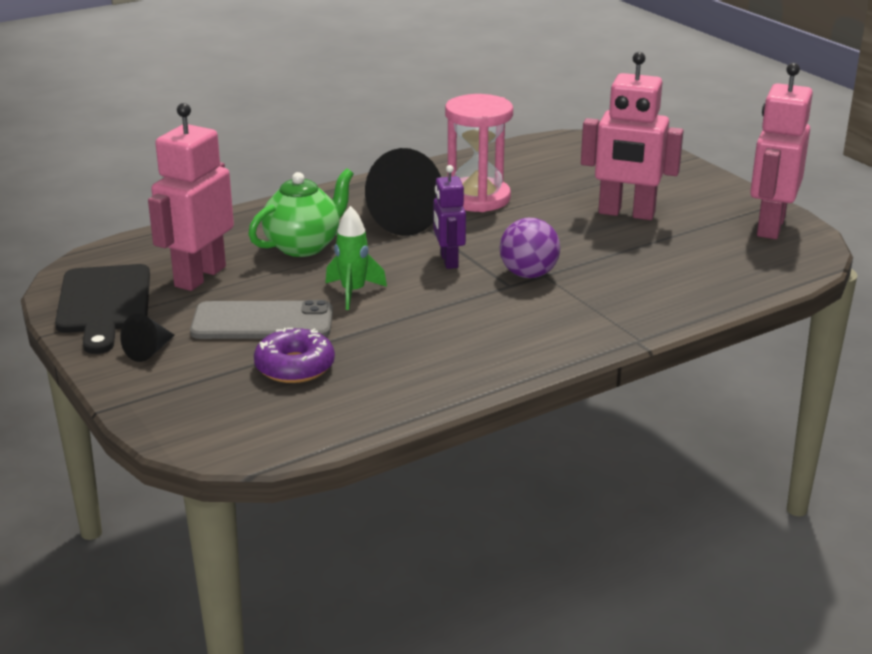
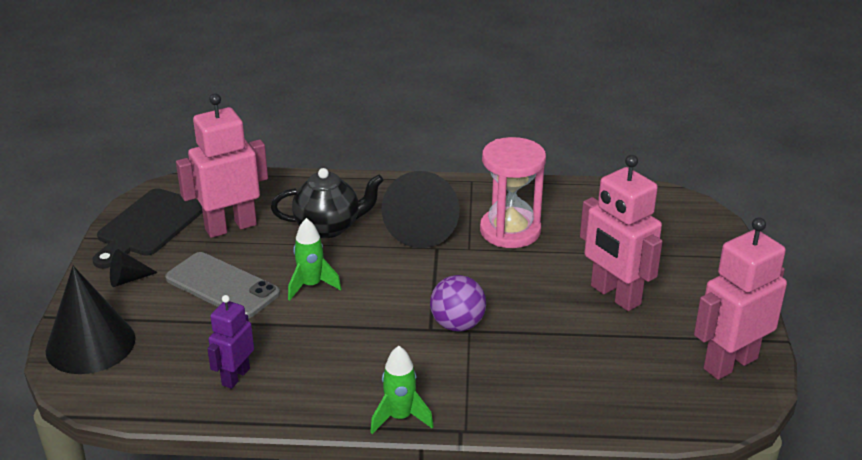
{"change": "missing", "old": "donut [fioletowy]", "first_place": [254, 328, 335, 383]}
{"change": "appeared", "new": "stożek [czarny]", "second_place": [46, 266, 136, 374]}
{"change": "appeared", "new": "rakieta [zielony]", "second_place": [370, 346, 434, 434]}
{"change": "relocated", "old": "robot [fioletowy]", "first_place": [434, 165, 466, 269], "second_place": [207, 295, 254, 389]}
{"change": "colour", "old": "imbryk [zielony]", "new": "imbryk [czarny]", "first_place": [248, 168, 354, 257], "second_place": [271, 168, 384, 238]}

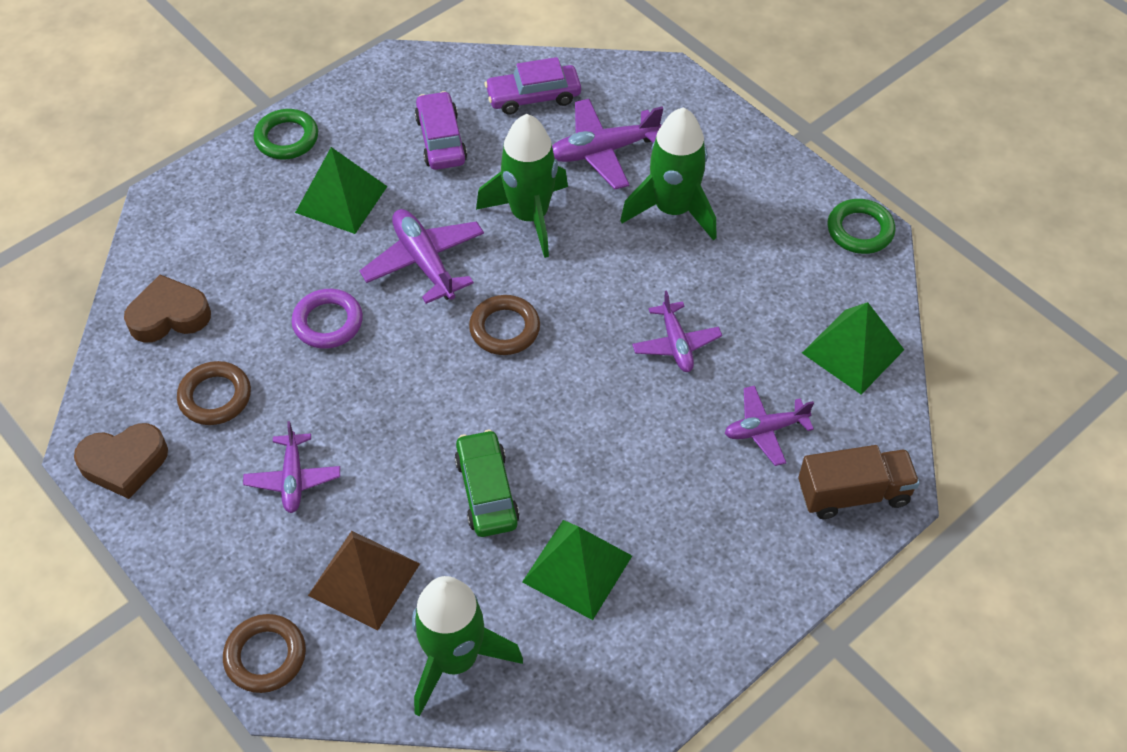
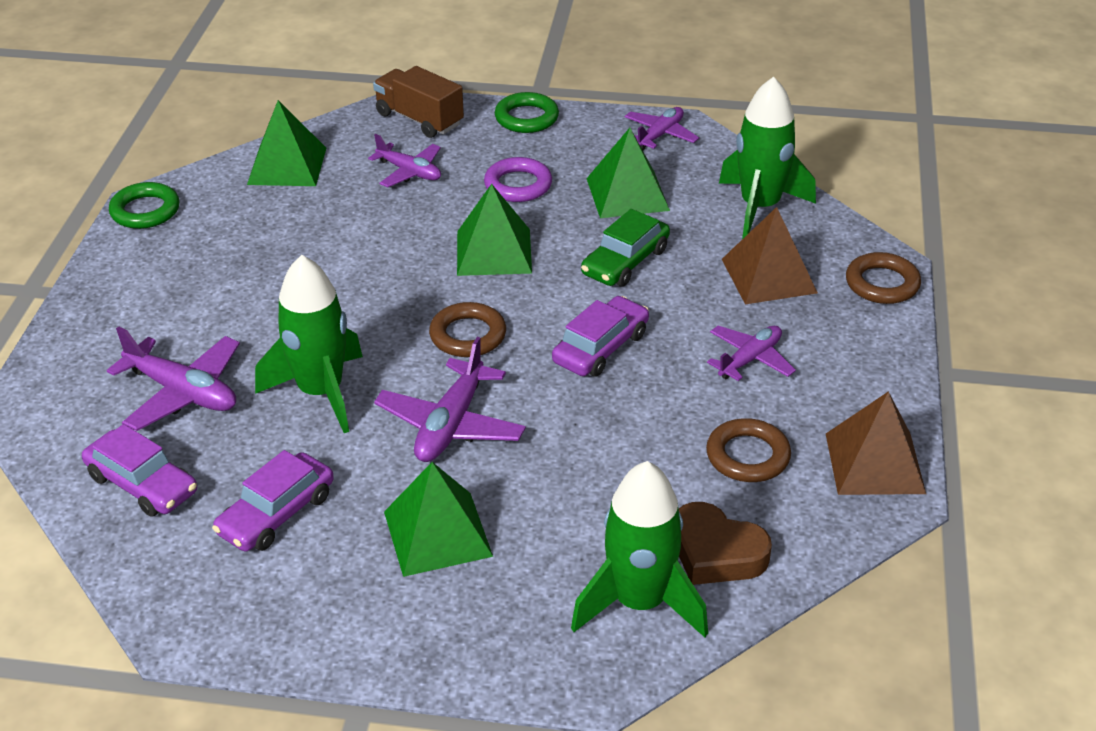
{"change": "appeared", "new": "piramida [zielony]", "second_place": [457, 184, 532, 276]}
{"change": "appeared", "new": "samochód [fioletowy]", "second_place": [552, 296, 649, 377]}
{"change": "relocated", "old": "pierścień [zielony]", "first_place": [254, 109, 318, 159], "second_place": [495, 92, 559, 133]}
{"change": "relocated", "old": "pierścień [fioletowy]", "first_place": [292, 289, 363, 349], "second_place": [484, 157, 552, 202]}
{"change": "relocated", "old": "rakieta [zielony]", "first_place": [620, 107, 716, 241], "second_place": [571, 461, 708, 637]}
{"change": "relocated", "old": "samolot [fioletowy]", "first_place": [632, 291, 722, 372], "second_place": [624, 107, 699, 151]}
{"change": "exchanged", "old": "serce [brązowy]", "new": "piramida [brązowy]", "first_place": [74, 423, 168, 499], "second_place": [826, 391, 926, 495]}

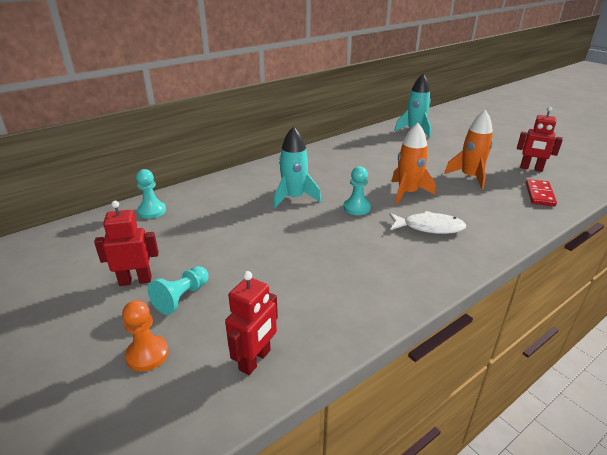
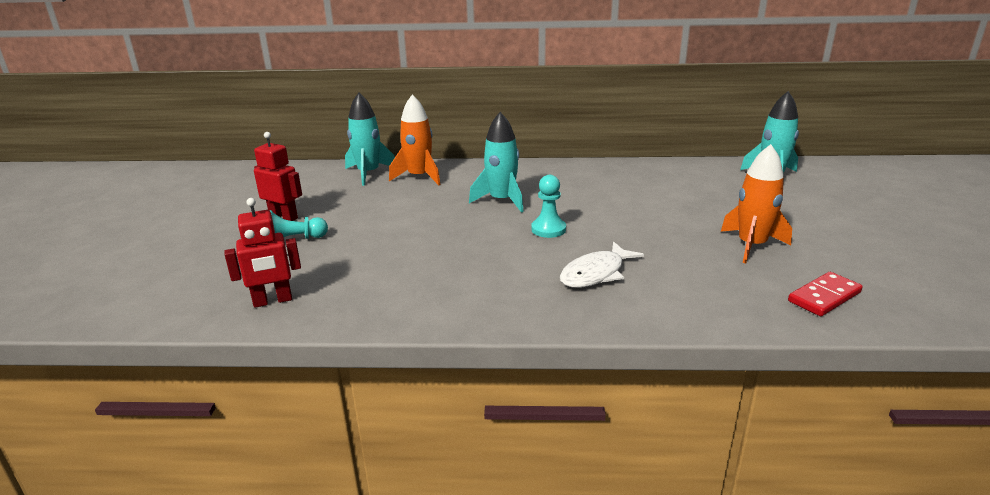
{"change": "missing", "old": "pionek [pomarańczowy]", "first_place": [122, 300, 169, 371]}
{"change": "missing", "old": "robot [czerwony]", "first_place": [517, 107, 563, 172]}
{"change": "relocated", "old": "rakieta [pomarańczowy]", "first_place": [392, 123, 435, 205], "second_place": [389, 94, 441, 185]}
{"change": "exchanged", "old": "pionek [turkusowy]", "new": "rakieta [turkusowy]", "first_place": [136, 169, 166, 219], "second_place": [345, 93, 395, 186]}
{"change": "spun", "old": "ryba [biały]", "first_place": [389, 211, 466, 234], "second_place": [560, 242, 644, 288], "degrees": 90}

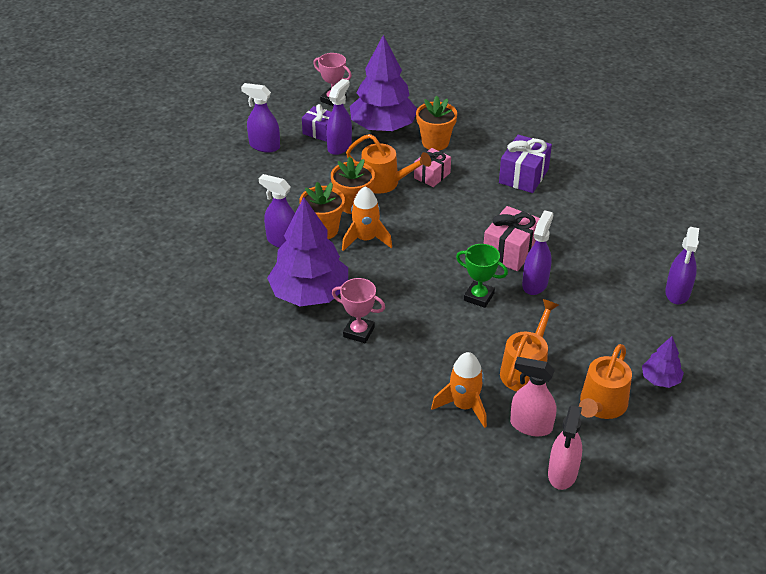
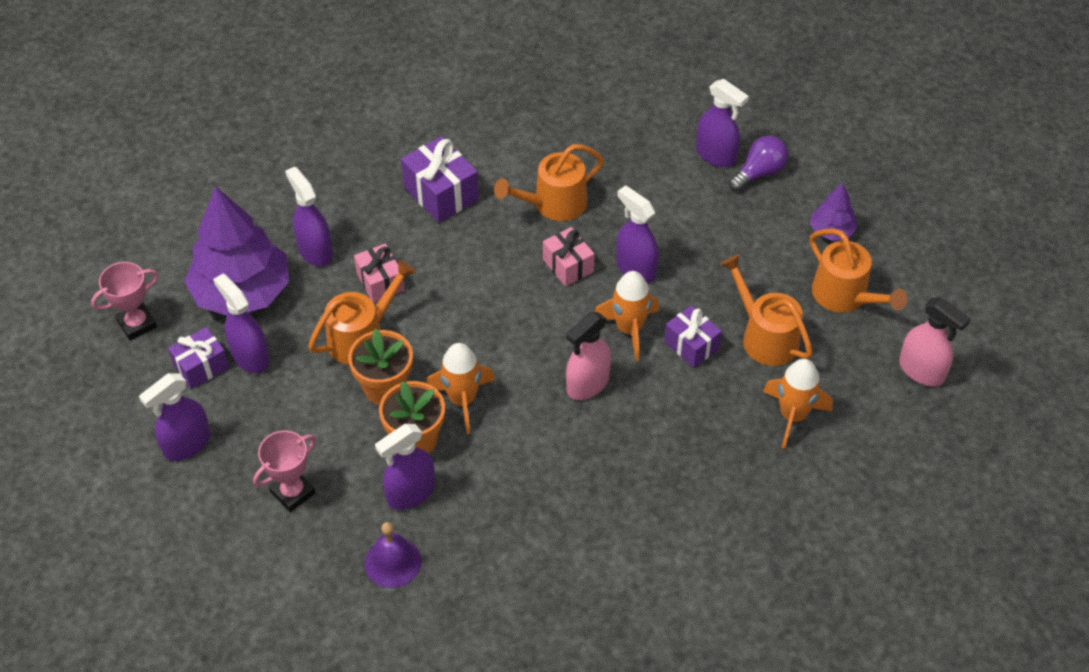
{"change": "missing", "old": "drzewko [fioletowy]", "first_place": [267, 197, 348, 307]}
{"change": "appeared", "new": "dzwonek [fioletowy]", "second_place": [365, 522, 421, 588]}
{"change": "appeared", "new": "konewka [pomarańczowy]", "second_place": [494, 144, 604, 221]}
{"change": "appeared", "new": "prezent [fioletowy]", "second_place": [664, 305, 722, 368]}
{"change": "appeared", "new": "żarówka [fioletowy]", "second_place": [729, 136, 788, 192]}
{"change": "relocated", "old": "puchar [różowy]", "first_place": [332, 278, 385, 343], "second_place": [253, 431, 316, 512]}
{"change": "relocated", "old": "spryskiwacz [różowy]", "first_place": [510, 357, 556, 436], "second_place": [566, 312, 611, 400]}
{"change": "exchanged", "old": "doniczka [pomarańczowy]", "new": "spryskiwacz [fioletowy]", "first_place": [416, 96, 457, 151], "second_place": [285, 167, 333, 266]}
{"change": "exchanged", "old": "puchar [zielony]", "new": "rakieta [pomarańczowy]", "first_place": [456, 244, 508, 308], "second_place": [595, 271, 659, 361]}
{"change": "size", "old": "prezent [różowy]", "first_place": [484, 206, 540, 271], "second_place": [543, 227, 595, 287], "factor": 0.66}

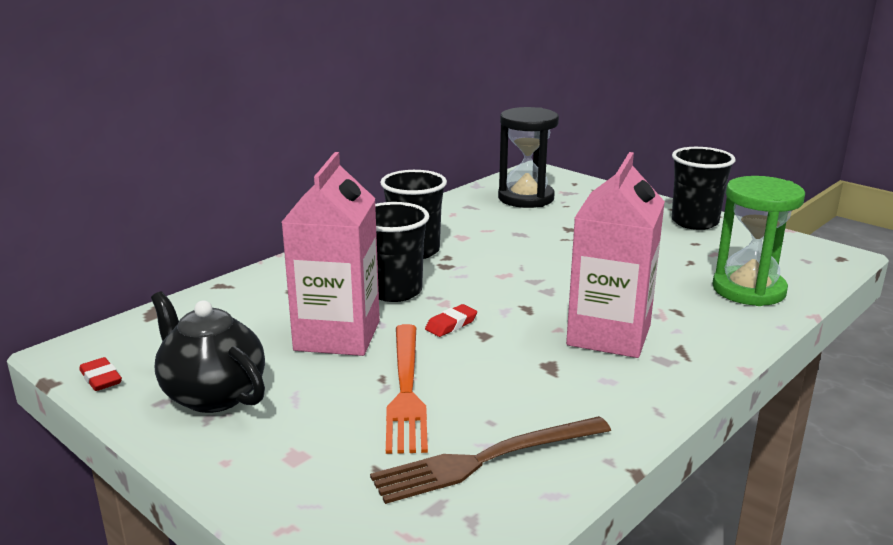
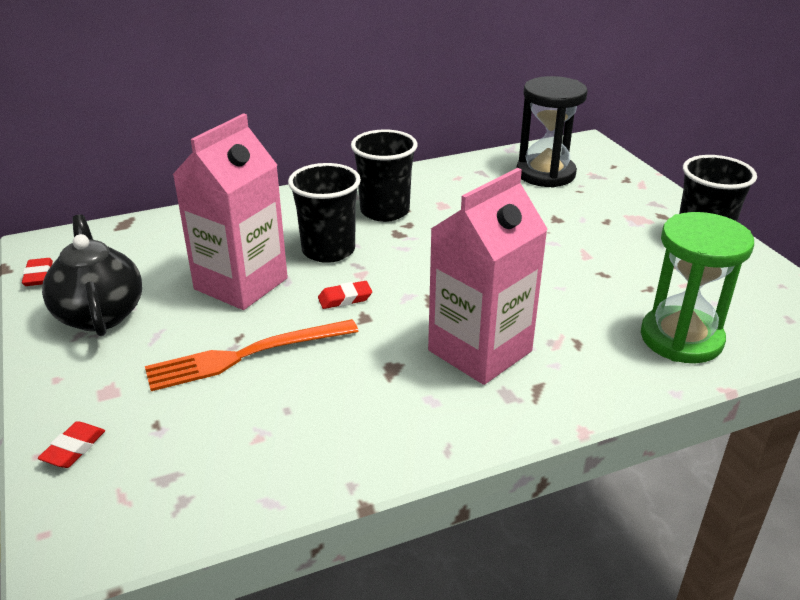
{"change": "missing", "old": "widelec [brązowy]", "first_place": [370, 416, 611, 504]}
{"change": "appeared", "new": "gumka do mazania [czerwony]", "second_place": [38, 421, 105, 468]}
{"change": "spun", "old": "widelec [pomarańczowy]", "first_place": [386, 324, 428, 454], "second_place": [145, 319, 359, 391], "degrees": 45}

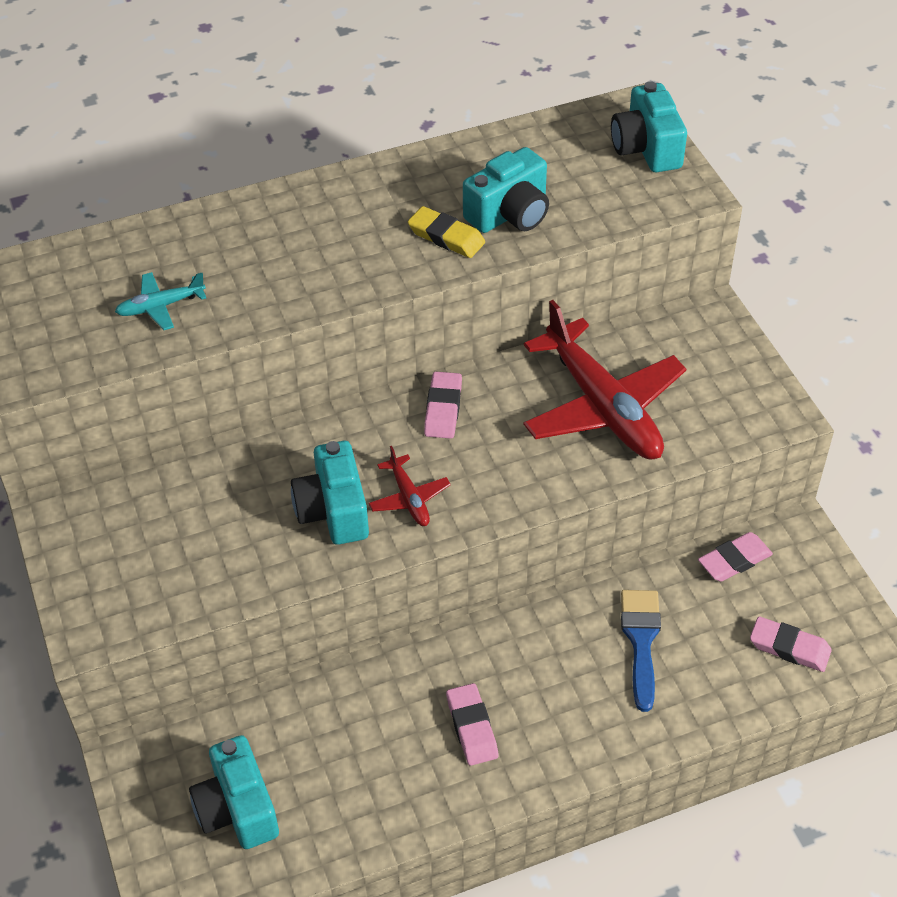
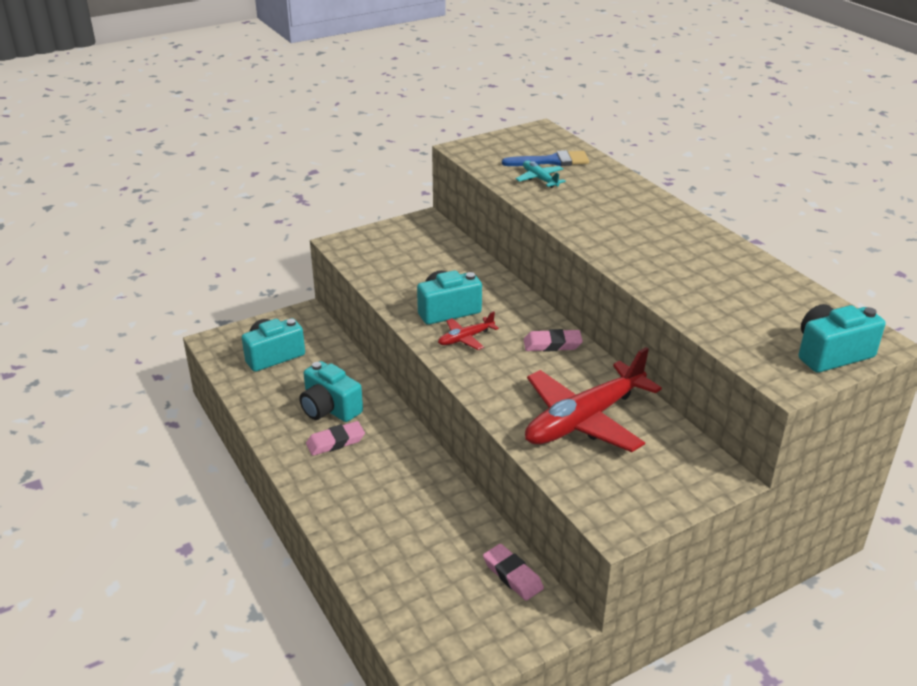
{"change": "missing", "old": "gumka do mazania [żółty]", "first_place": [408, 206, 485, 258]}
{"change": "missing", "old": "gumka do mazania [różowy]", "first_place": [750, 617, 832, 672]}
{"change": "relocated", "old": "aparat fotograficzny [turkusowy]", "first_place": [463, 147, 549, 233], "second_place": [299, 361, 363, 422]}
{"change": "relocated", "old": "pędzel [niebieski]", "first_place": [621, 590, 661, 712], "second_place": [502, 150, 589, 166]}

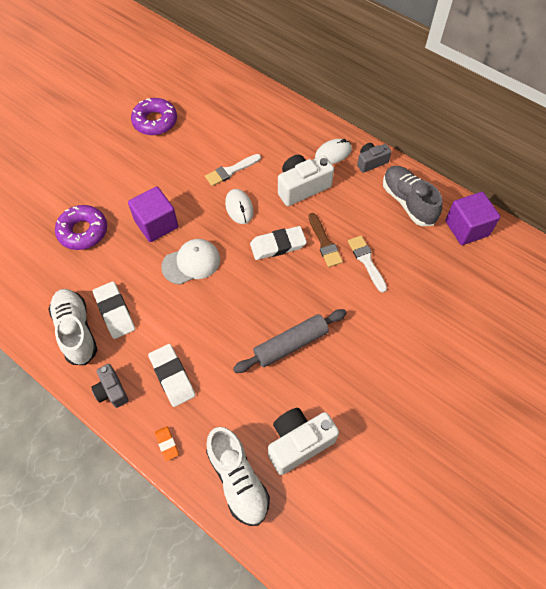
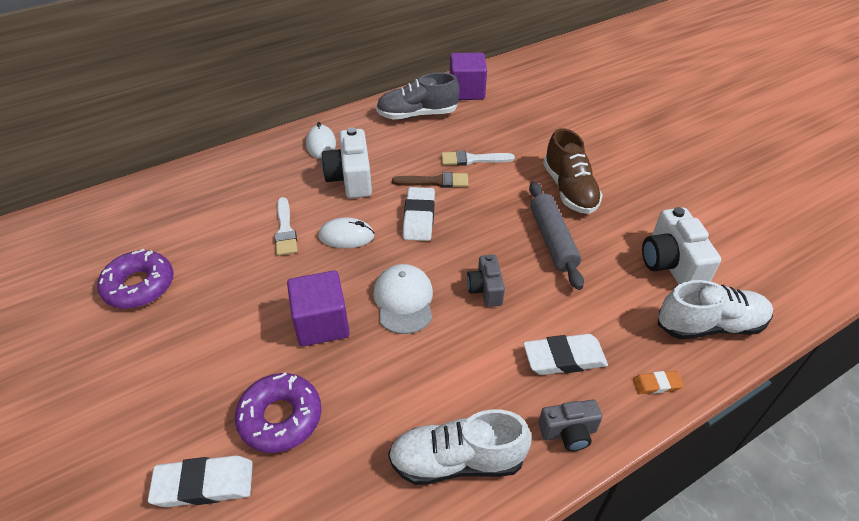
{"change": "appeared", "new": "but [brązowy]", "second_place": [543, 128, 603, 214]}
{"change": "relocated", "old": "gumka do mazania [biały]", "first_place": [93, 281, 135, 339], "second_place": [148, 455, 253, 507]}
{"change": "relocated", "old": "aparat fotograficzny [szary]", "first_place": [357, 143, 391, 173], "second_place": [467, 255, 505, 307]}

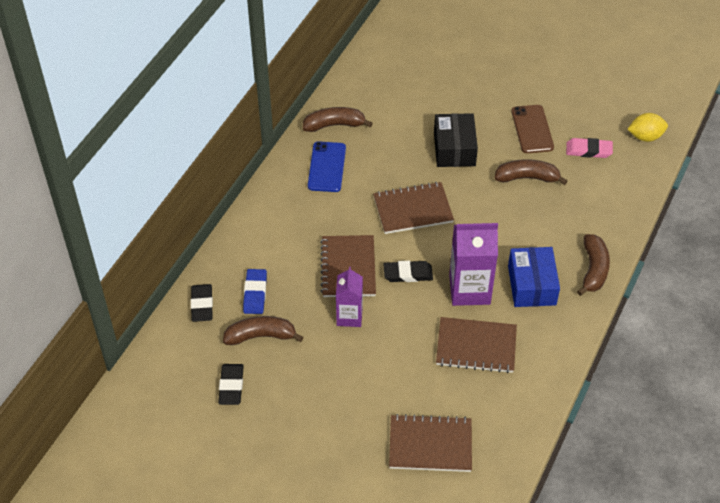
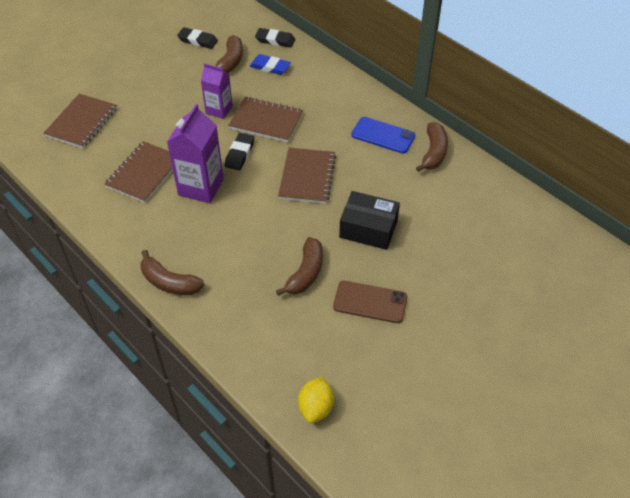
{"change": "missing", "old": "pudełko [niebieski]", "first_place": [508, 247, 560, 307]}
{"change": "missing", "old": "gumka do mazania [różowy]", "first_place": [566, 138, 613, 158]}

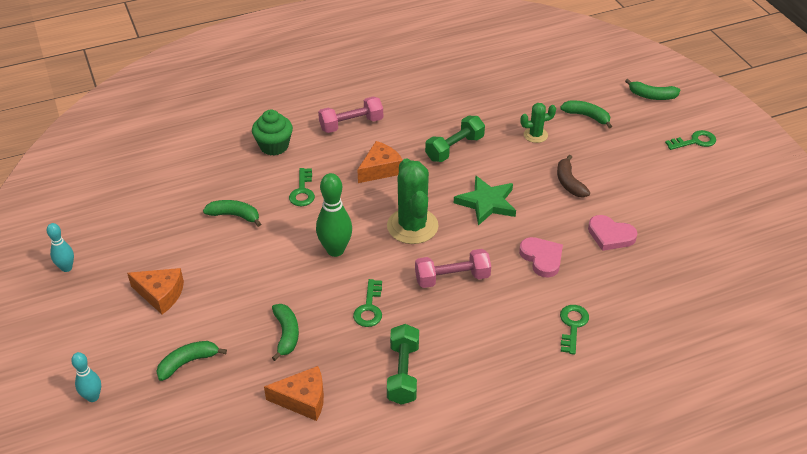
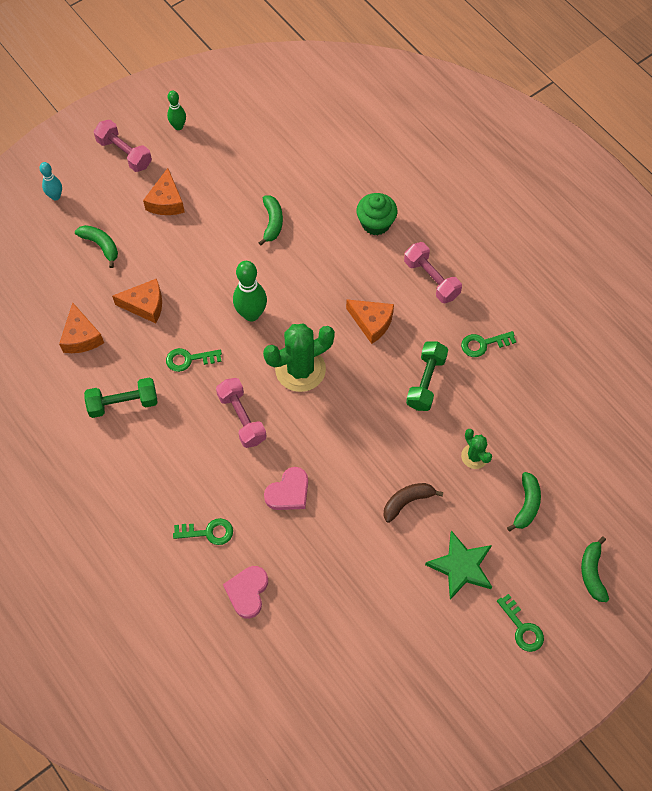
{"change": "appeared", "new": "hantel [różowy]", "second_place": [93, 120, 152, 172]}
{"change": "relocated", "old": "klucz [zielony]", "first_place": [289, 168, 315, 206], "second_place": [461, 331, 516, 357]}
{"change": "relocated", "old": "gwiazda [zielony]", "first_place": [454, 175, 516, 225], "second_place": [425, 531, 492, 600]}
{"change": "relocated", "old": "serce [różowy]", "first_place": [588, 215, 637, 251], "second_place": [223, 566, 268, 619]}
{"change": "exchanged", "old": "banan [zielony]", "new": "ser [pomarańczowy]", "first_place": [272, 304, 299, 361], "second_place": [112, 279, 162, 323]}
{"change": "colour", "old": "kręgiel [turkusowy]", "new": "kręgiel [zielony]", "first_place": [47, 223, 74, 272], "second_place": [167, 90, 186, 130]}
{"change": "spun", "old": "hantel [zielony]", "first_place": [425, 116, 485, 162], "second_place": [406, 342, 448, 411], "degrees": 75}

